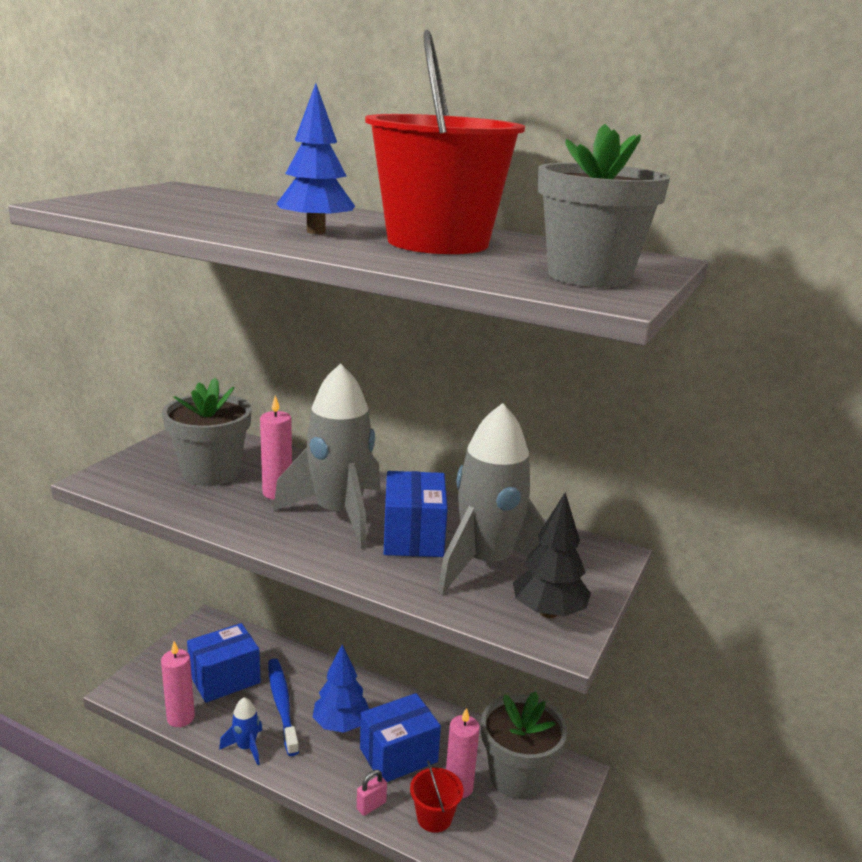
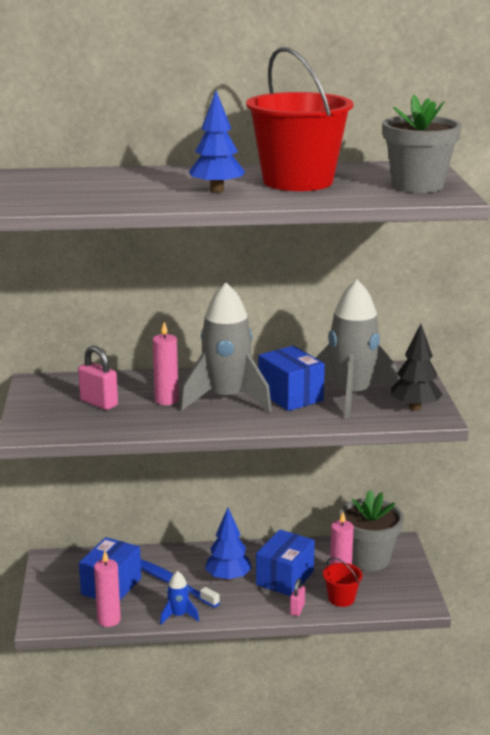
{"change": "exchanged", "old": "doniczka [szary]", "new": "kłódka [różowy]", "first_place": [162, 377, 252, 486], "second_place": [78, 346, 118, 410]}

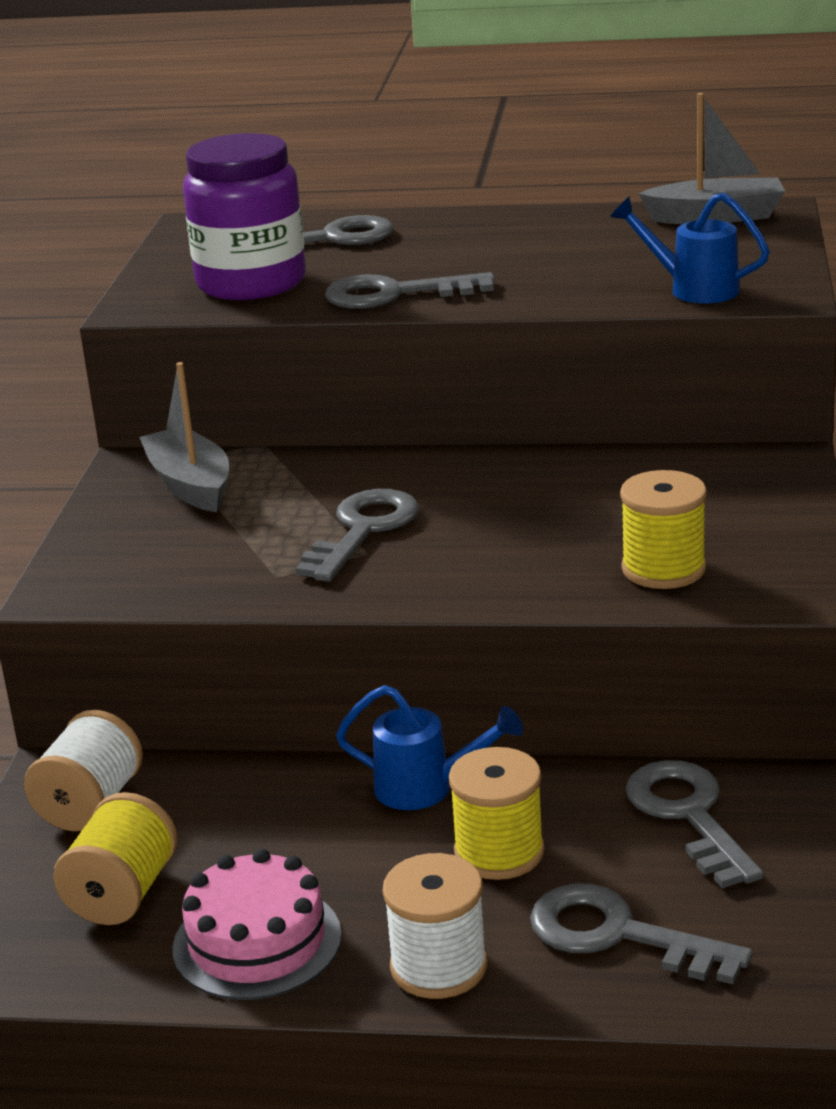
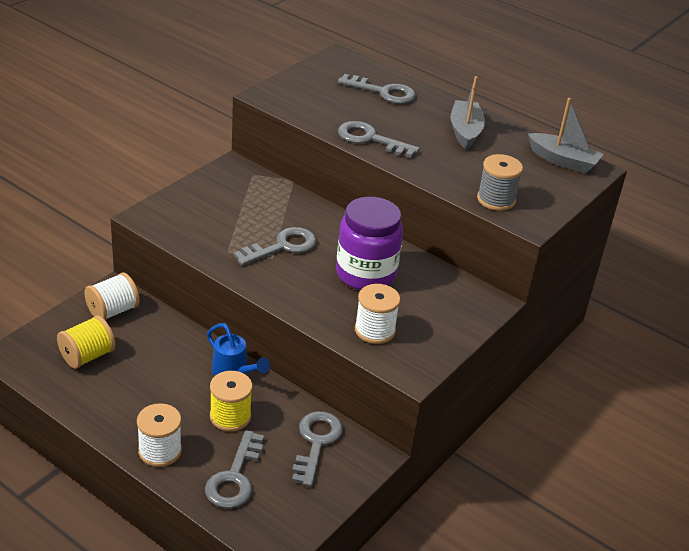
{"change": "missing", "old": "tort [różowy]", "first_place": [172, 848, 342, 1000]}
{"change": "relocated", "old": "łódka [szary]", "first_place": [139, 362, 229, 512], "second_place": [451, 76, 485, 150]}
{"change": "relocated", "old": "słoik [fioletowy]", "first_place": [183, 133, 306, 300], "second_place": [336, 197, 403, 290]}
{"change": "exchanged", "old": "konewka [niebieski]", "new": "szpulka [szary]", "first_place": [610, 193, 770, 304], "second_place": [477, 154, 523, 211]}
{"change": "colour", "old": "szpulka [żółty]", "new": "szpulka [biały]", "first_place": [620, 470, 707, 589], "second_place": [355, 284, 400, 344]}
{"change": "spun", "old": "klucz [szary]", "first_place": [530, 884, 753, 984], "second_place": [205, 430, 264, 509], "degrees": -135}

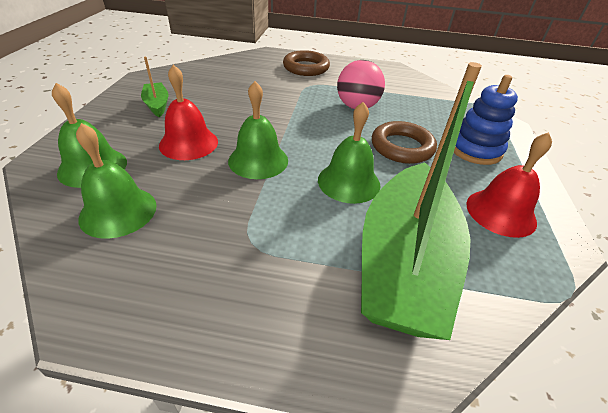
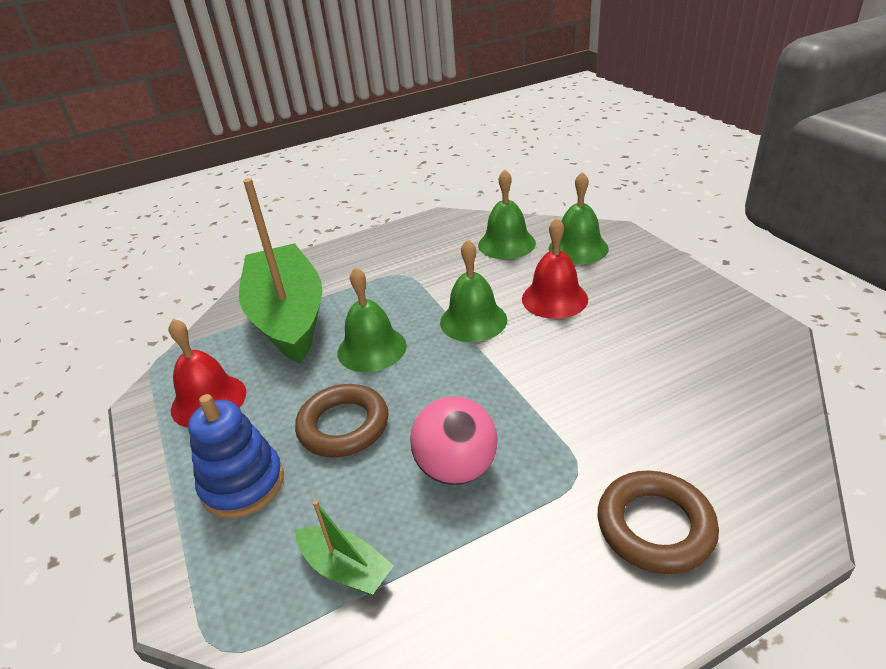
{"change": "relocated", "old": "łódka [zielony]", "first_place": [141, 57, 168, 117], "second_place": [296, 500, 394, 596]}

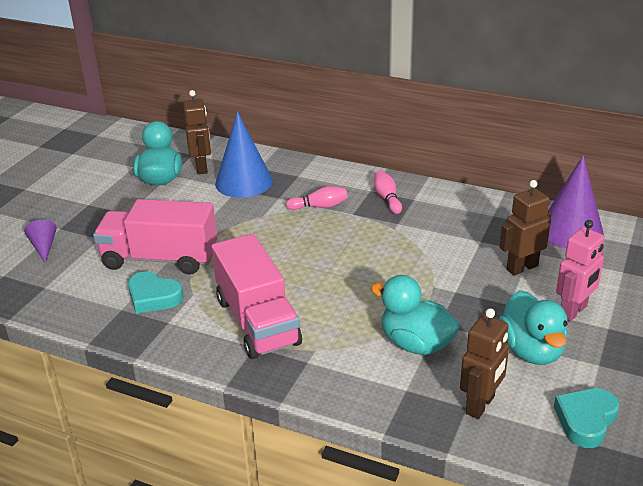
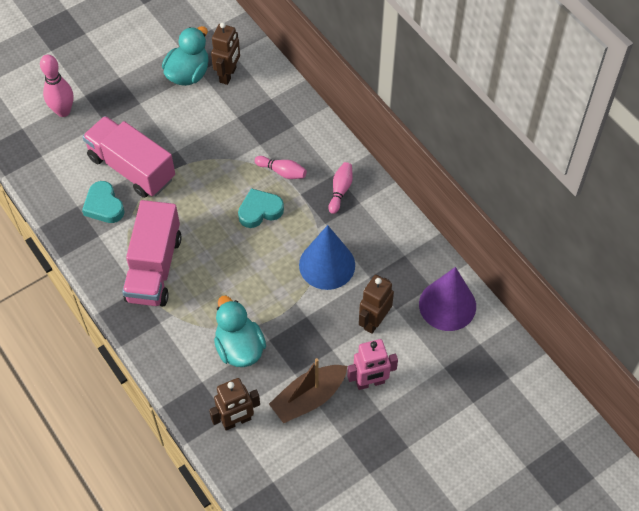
{"change": "relocated", "old": "stożek [niebieski]", "first_place": [215, 112, 273, 198], "second_place": [299, 225, 355, 290]}
{"change": "relocated", "old": "serce [turkusowy]", "first_place": [554, 388, 619, 448], "second_place": [238, 188, 284, 228]}
{"change": "exchanged", "old": "stożek [fioletowy]", "new": "kręgiel [różowy]", "first_place": [24, 220, 57, 263], "second_place": [40, 55, 73, 117]}
{"change": "exchanged", "old": "kaczka [turkusowy]", "new": "łódka [brązowy]", "first_place": [499, 290, 567, 365], "second_place": [269, 358, 347, 423]}
{"change": "spun", "old": "robot [brązowy]", "first_place": [499, 180, 552, 276], "second_place": [359, 275, 394, 334], "degrees": -60}

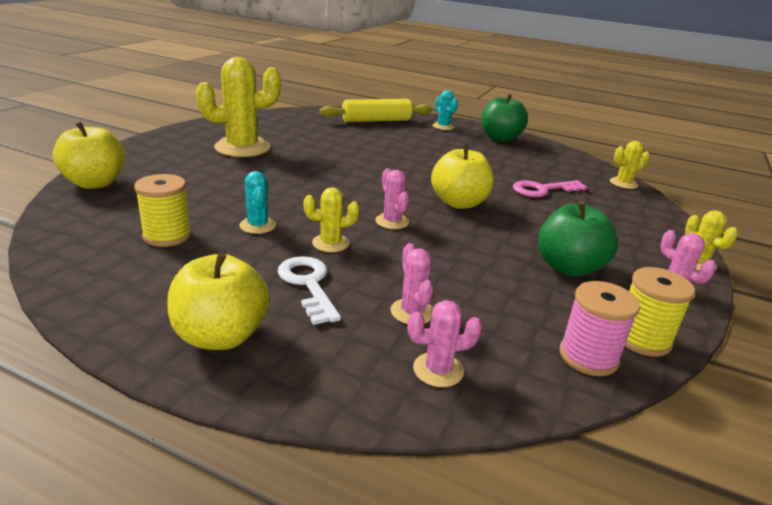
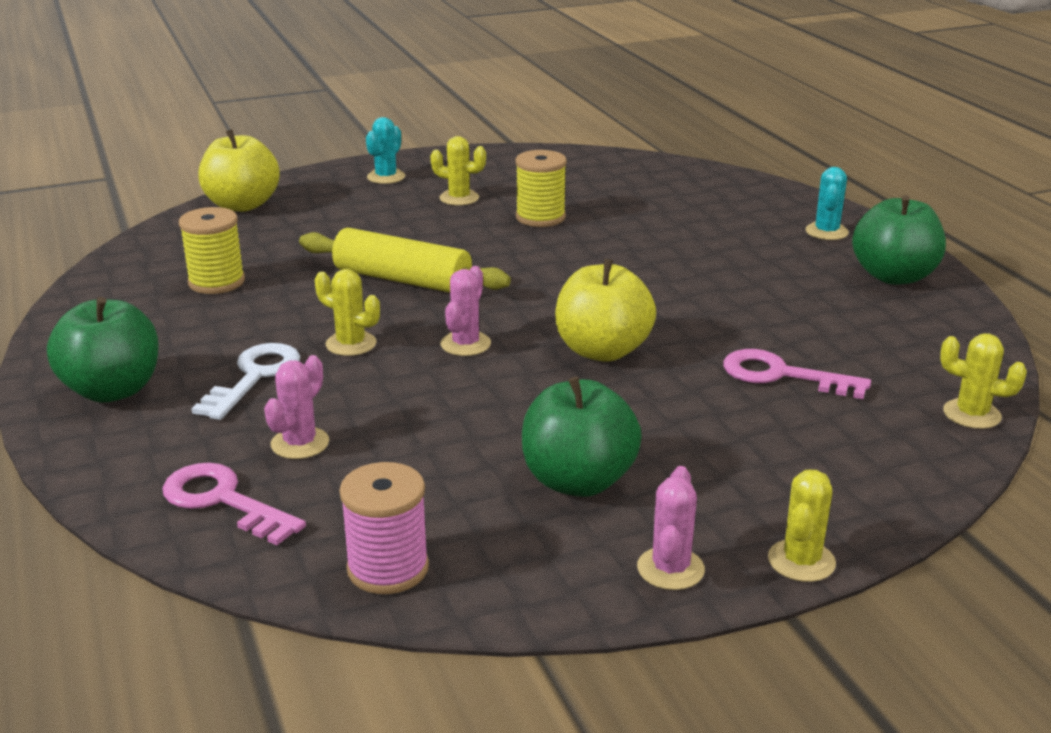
{"change": "relocated", "old": "kaktus [turkusowy]", "first_place": [239, 171, 276, 234], "second_place": [366, 117, 405, 184]}
{"change": "relocated", "old": "wałek do ciasta [żółty]", "first_place": [320, 99, 432, 122], "second_place": [299, 228, 511, 293]}
{"change": "relocated", "old": "szpulka [żółty]", "first_place": [625, 267, 695, 357], "second_place": [516, 150, 567, 227]}
{"change": "exchanged", "old": "kaktus [różowy]", "new": "klucz [różowy]", "first_place": [407, 300, 482, 387], "second_place": [162, 463, 306, 545]}
{"change": "colour", "old": "jabłko [żółty]", "new": "jabłko [zielony]", "first_place": [167, 253, 269, 350], "second_place": [47, 297, 159, 403]}
{"change": "size", "old": "kaktus [żółty]", "first_place": [196, 57, 281, 157], "second_place": [430, 136, 486, 206], "factor": 0.5}

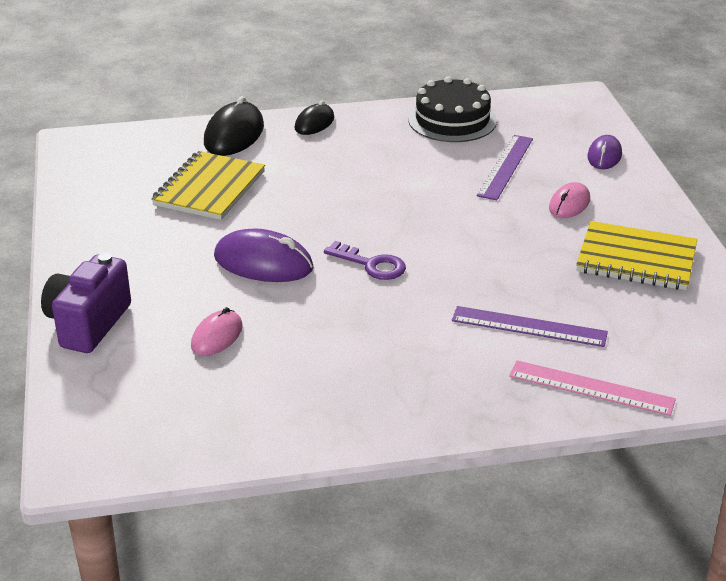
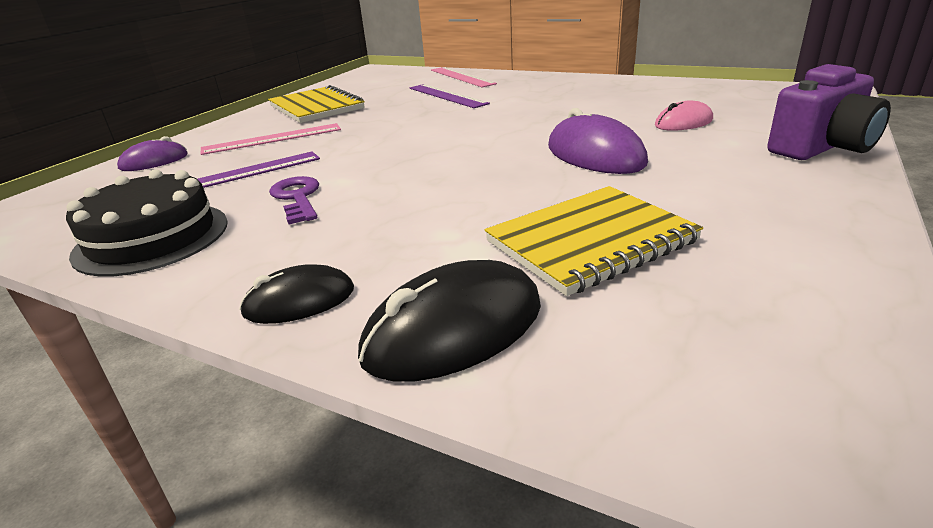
{"change": "relocated", "old": "klucz [fioletowy]", "first_place": [324, 241, 406, 280], "second_place": [269, 176, 319, 224]}
{"change": "exchanged", "old": "myszka [różowy]", "new": "linijka [różowy]", "first_place": [549, 182, 590, 218], "second_place": [201, 123, 341, 155]}

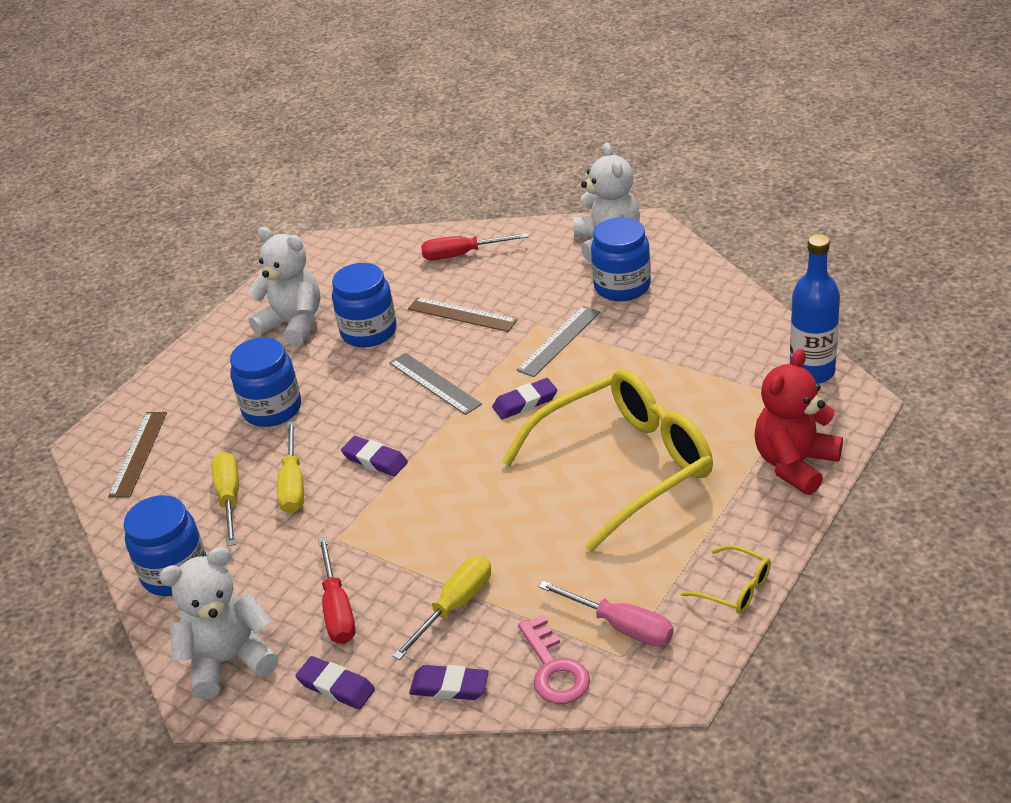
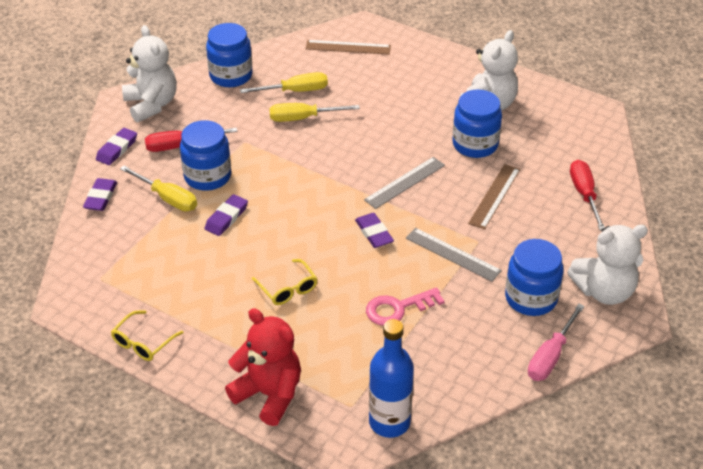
{"change": "relocated", "old": "słoik [niebieski]", "first_place": [230, 337, 301, 427], "second_place": [180, 120, 231, 191]}
{"change": "relocated", "old": "gumka do mazania [fioletowy]", "first_place": [341, 436, 408, 476], "second_place": [205, 194, 248, 236]}
{"change": "relocated", "old": "klucz [różowy]", "first_place": [518, 615, 590, 704], "second_place": [366, 287, 445, 326]}
{"change": "relocated", "old": "śrubokręt [różowy]", "first_place": [539, 581, 674, 647], "second_place": [528, 303, 585, 381]}
{"change": "size", "old": "okulary [żółty]", "first_place": [502, 369, 713, 552], "second_place": [252, 259, 318, 305], "factor": 0.4}

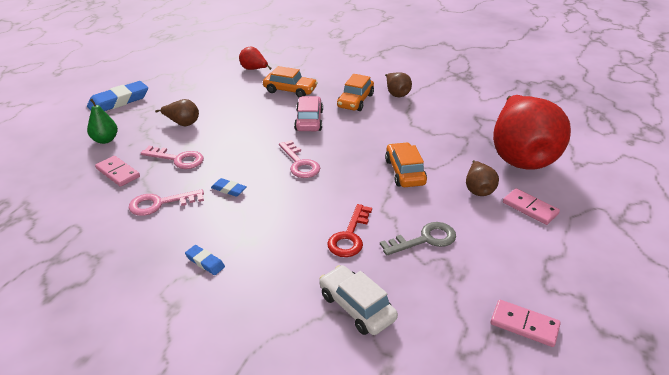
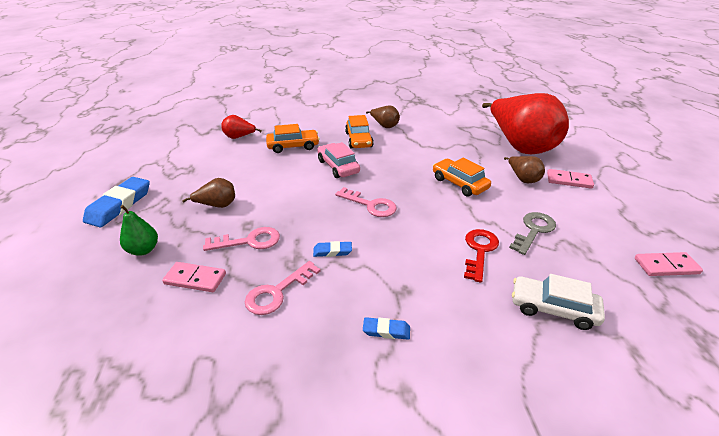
{"change": "spun", "old": "klucz [czerwony]", "first_place": [327, 204, 372, 257], "second_place": [464, 229, 499, 283], "degrees": -150}

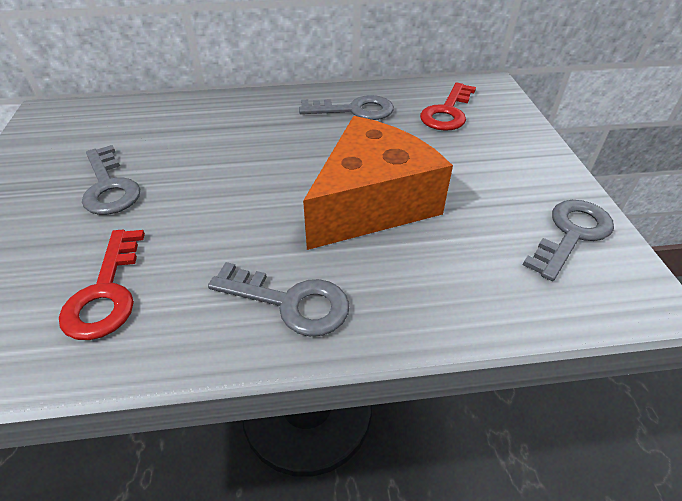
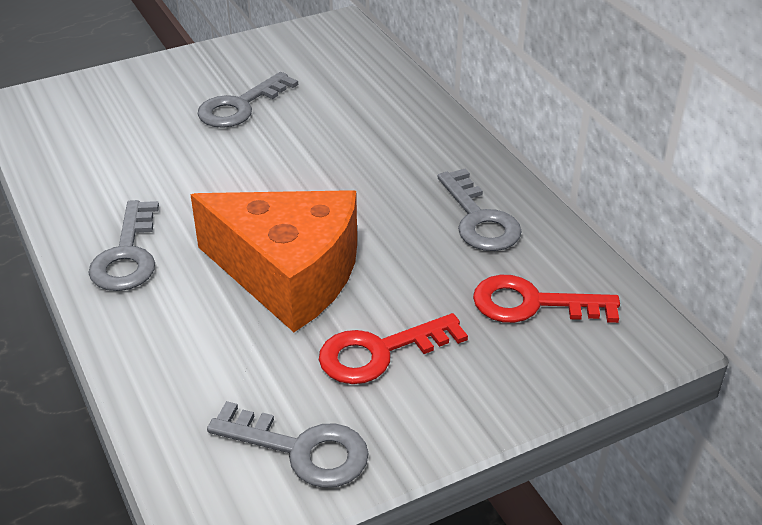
{"change": "relocated", "old": "klucz [czerwony]", "first_place": [59, 230, 145, 340], "second_place": [319, 313, 468, 384]}

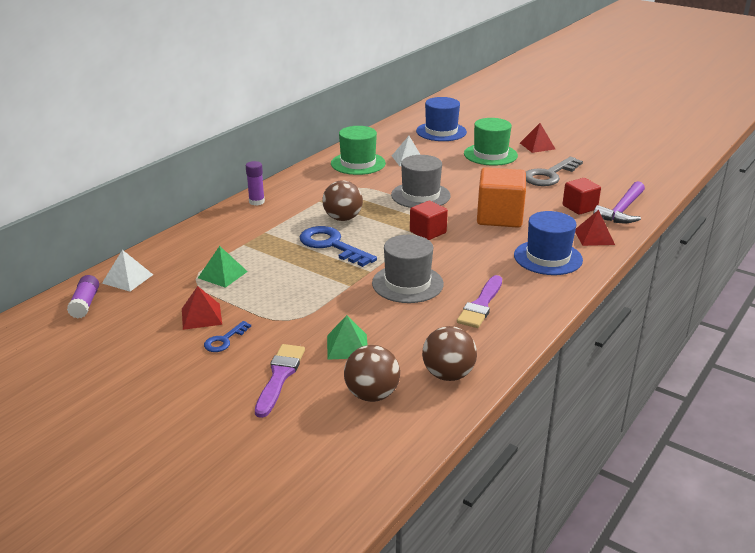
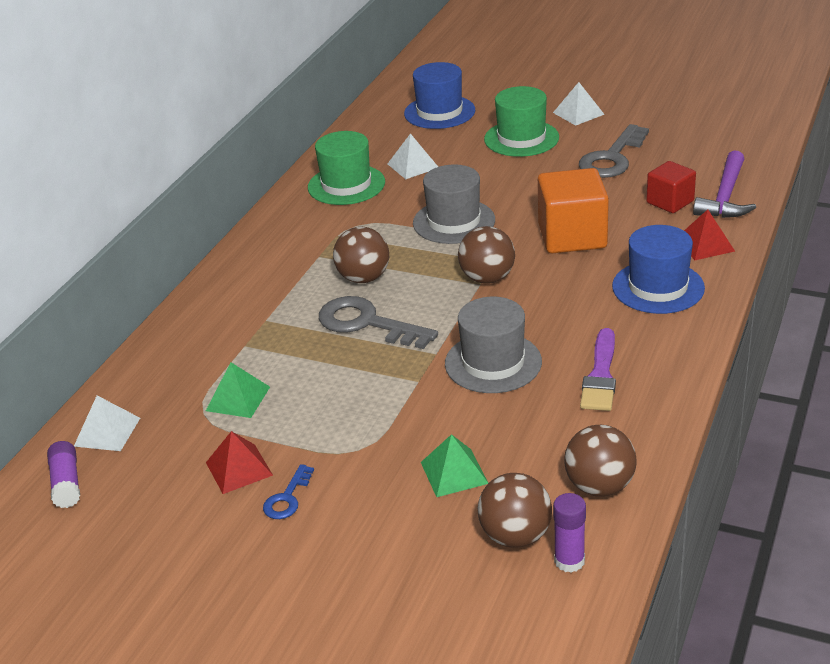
{"change": "missing", "old": "pędzel [fioletowy]", "first_place": [255, 344, 305, 418]}
{"change": "relocated", "old": "klej w sztyfcie [fioletowy]", "first_place": [246, 161, 265, 206], "second_place": [553, 493, 586, 573]}
{"change": "exchanged", "old": "sześcian [czerwony]", "new": "piłka [brązowy]", "first_place": [410, 201, 448, 240], "second_place": [458, 226, 515, 284]}
{"change": "colour", "old": "klucz [niebieski]", "new": "klucz [szary]", "first_place": [300, 226, 377, 267], "second_place": [319, 296, 438, 349]}
{"change": "colour", "old": "piramida [czerwony]", "new": "piramida [biały]", "first_place": [520, 123, 555, 153], "second_place": [553, 82, 605, 126]}

